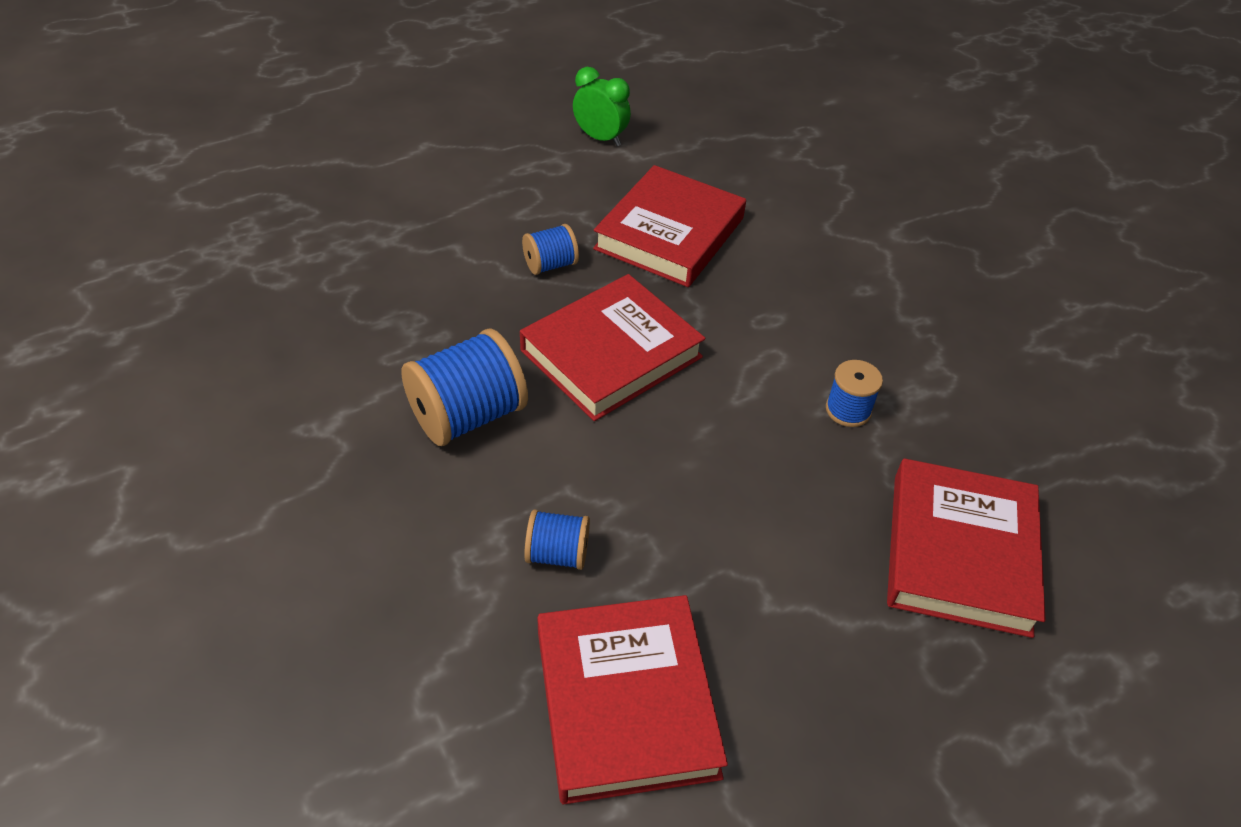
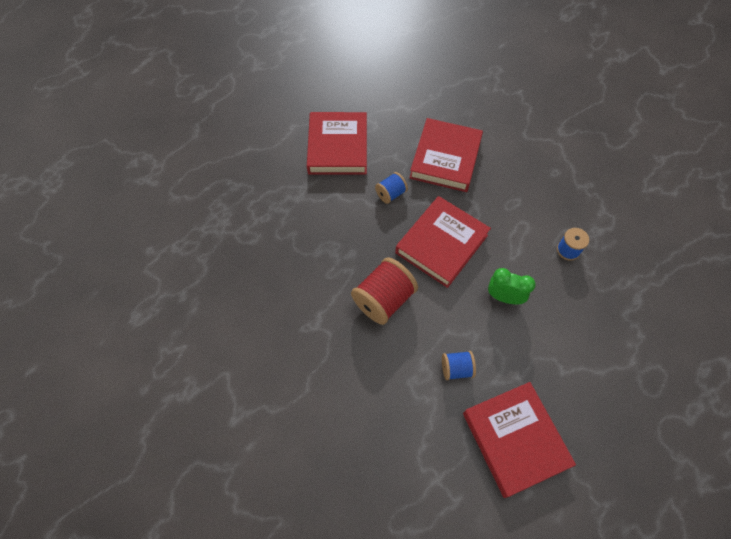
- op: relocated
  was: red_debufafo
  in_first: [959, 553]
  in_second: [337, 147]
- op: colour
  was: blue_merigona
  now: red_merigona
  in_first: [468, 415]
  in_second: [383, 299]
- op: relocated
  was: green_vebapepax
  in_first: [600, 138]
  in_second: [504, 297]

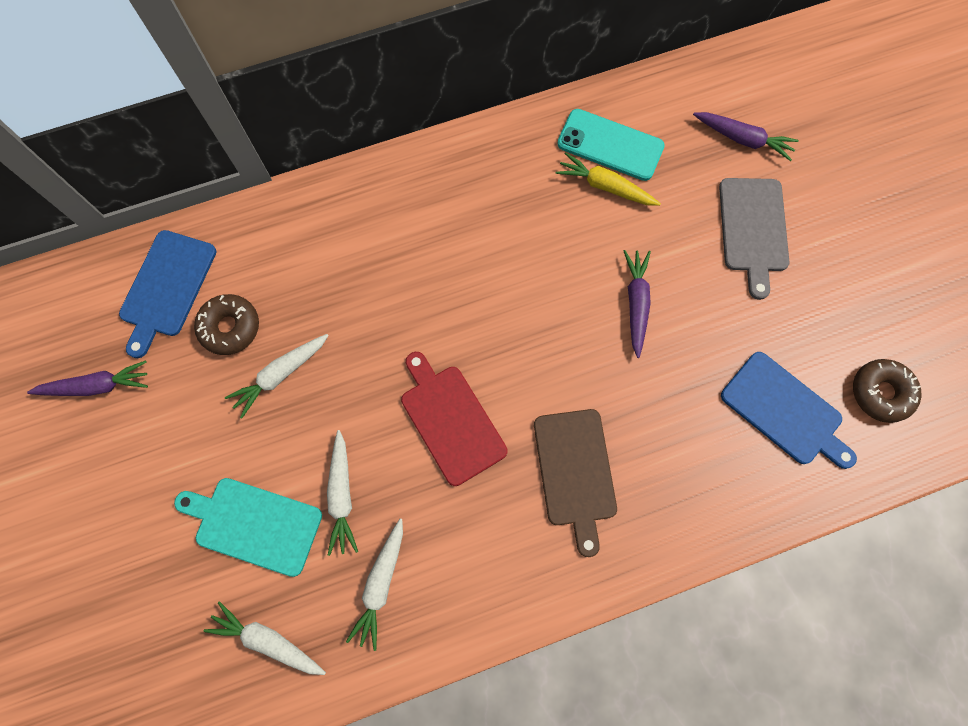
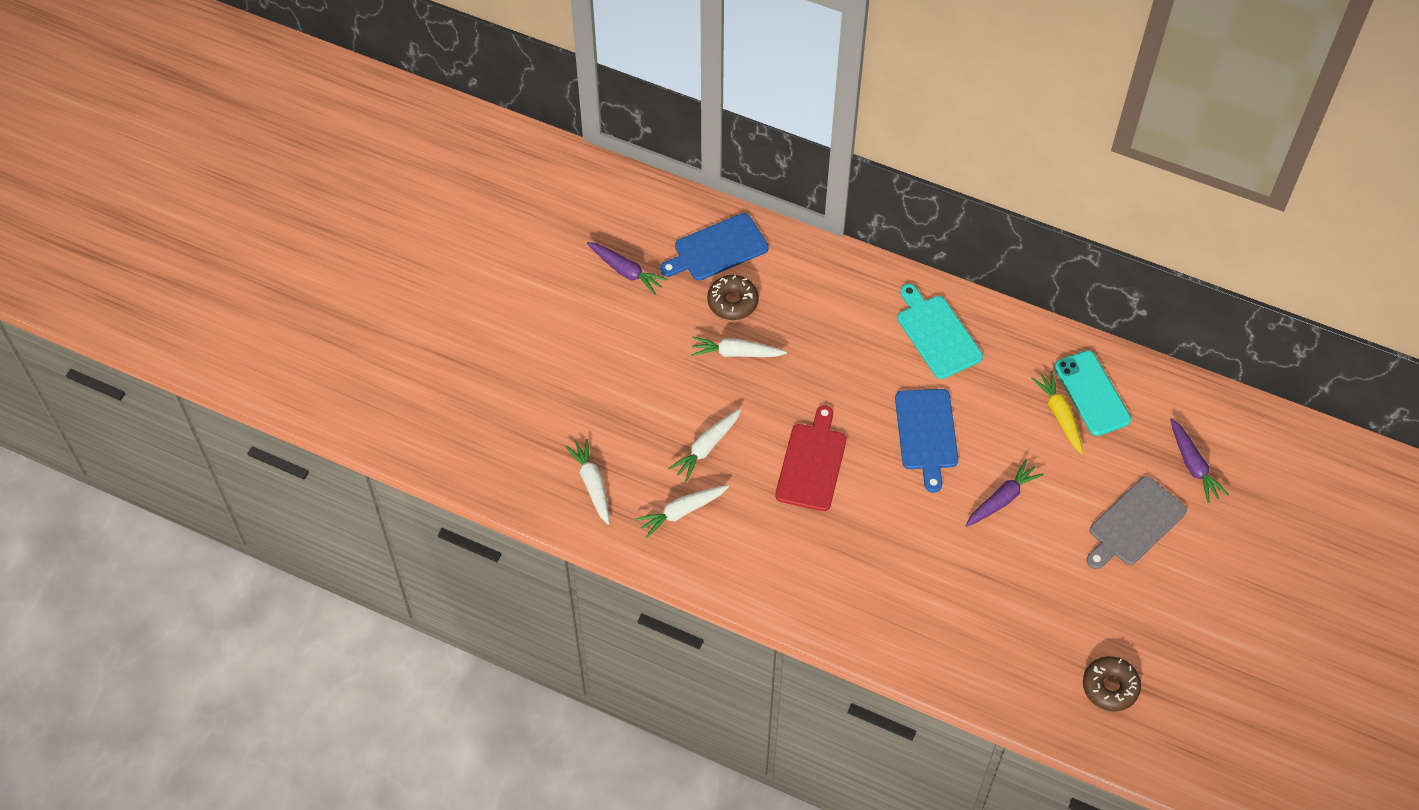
- op: relocated
  was: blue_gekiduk
  in_first: [784, 411]
  in_second: [926, 433]
- op: relocated
  was: turquoise_gekiduk
  in_first: [254, 524]
  in_second: [937, 334]
- op: missing
  was: brown_gekiduk
  in_first: [575, 472]

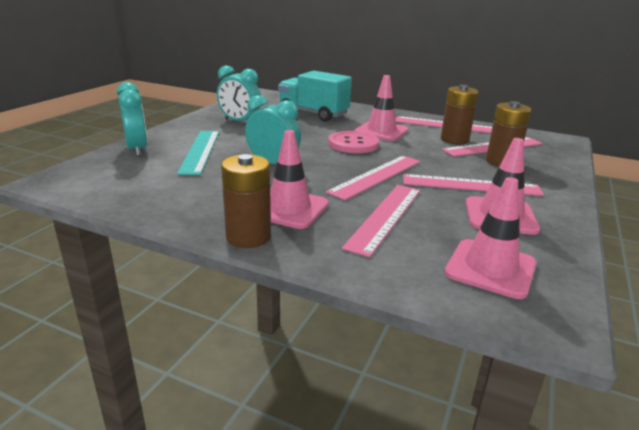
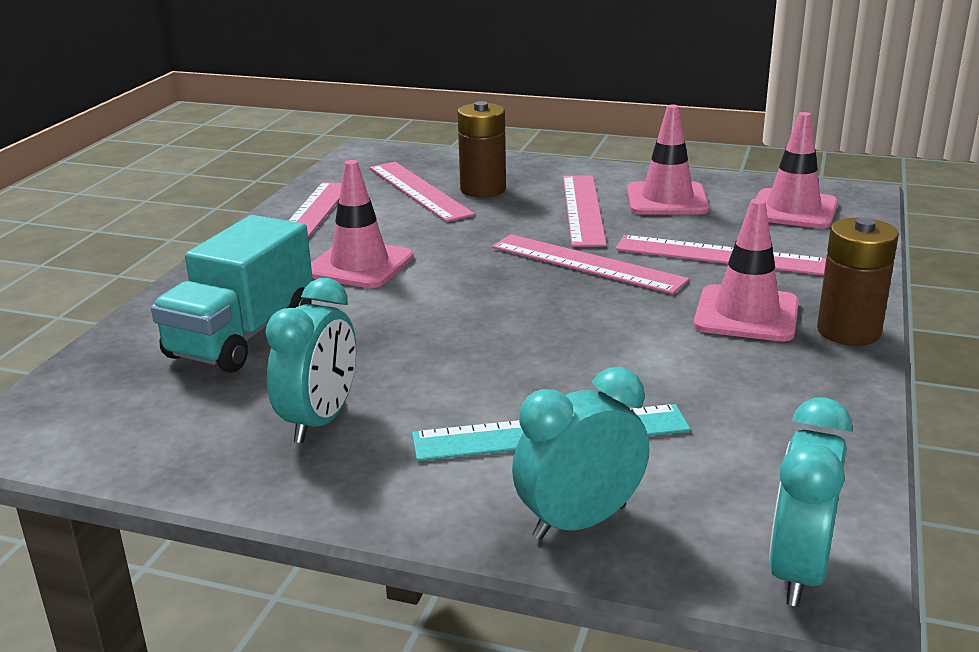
- op: relocated
  was: turquoise_vebapepax
  in_first: [273, 164]
  in_second: [798, 571]
- op: missing
  was: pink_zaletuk
  in_first: [353, 144]
- op: missing
  was: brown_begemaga
  in_first: [454, 140]

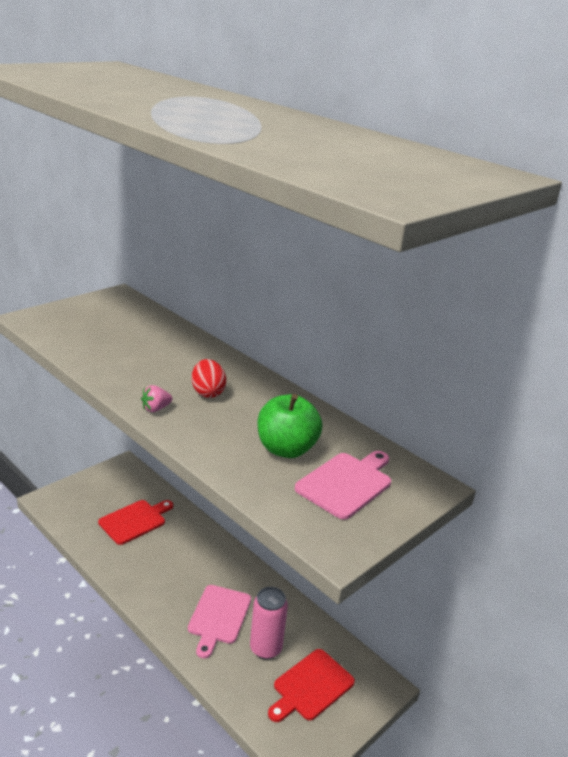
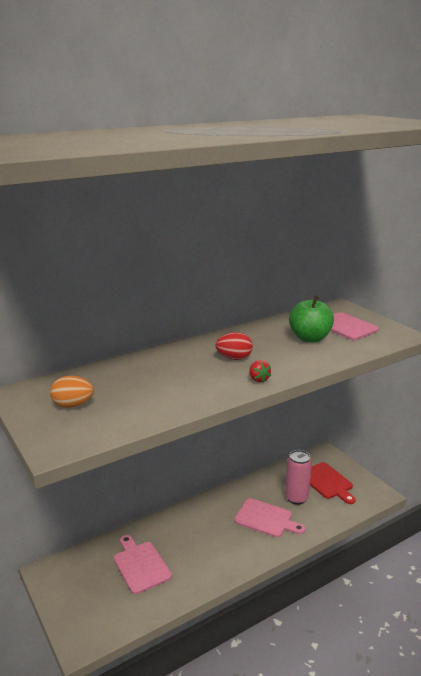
- op: appeared
  now: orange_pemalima
  in_second: [73, 405]
- op: colour
  was: red_gekiduk
  now: pink_gekiduk
  in_first: [135, 521]
  in_second: [140, 565]
- op: colour
  was: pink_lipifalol
  now: red_lipifalol
  in_first: [156, 409]
  in_second: [258, 379]

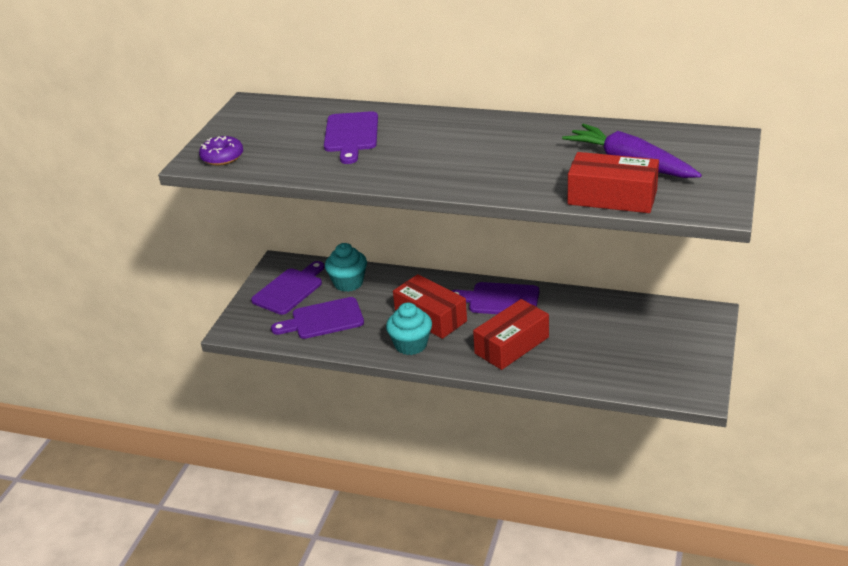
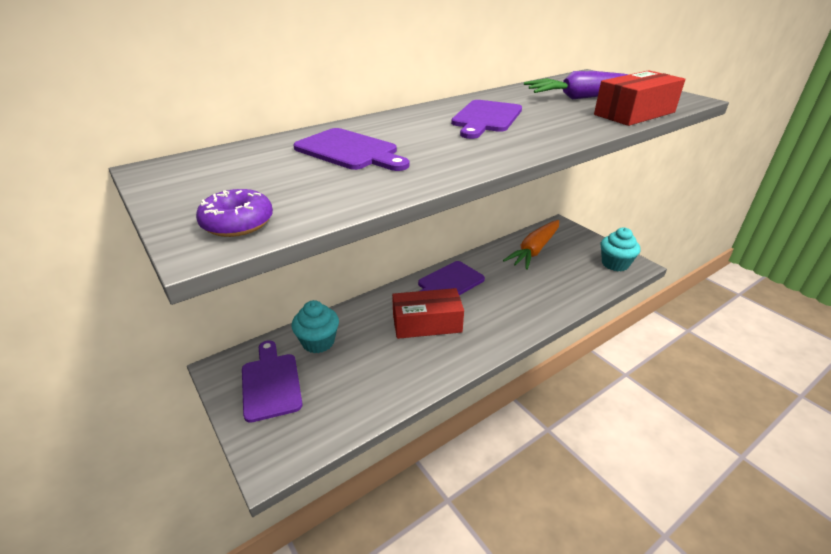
- op: relocated
  was: purple_gekiduk
  in_first: [323, 319]
  in_second: [485, 118]
- op: appeared
  now: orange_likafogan
  in_second: [534, 250]
- op: relocated
  was: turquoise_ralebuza
  in_first: [411, 345]
  in_second: [615, 264]
- op: missing
  was: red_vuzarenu
  in_first: [511, 345]

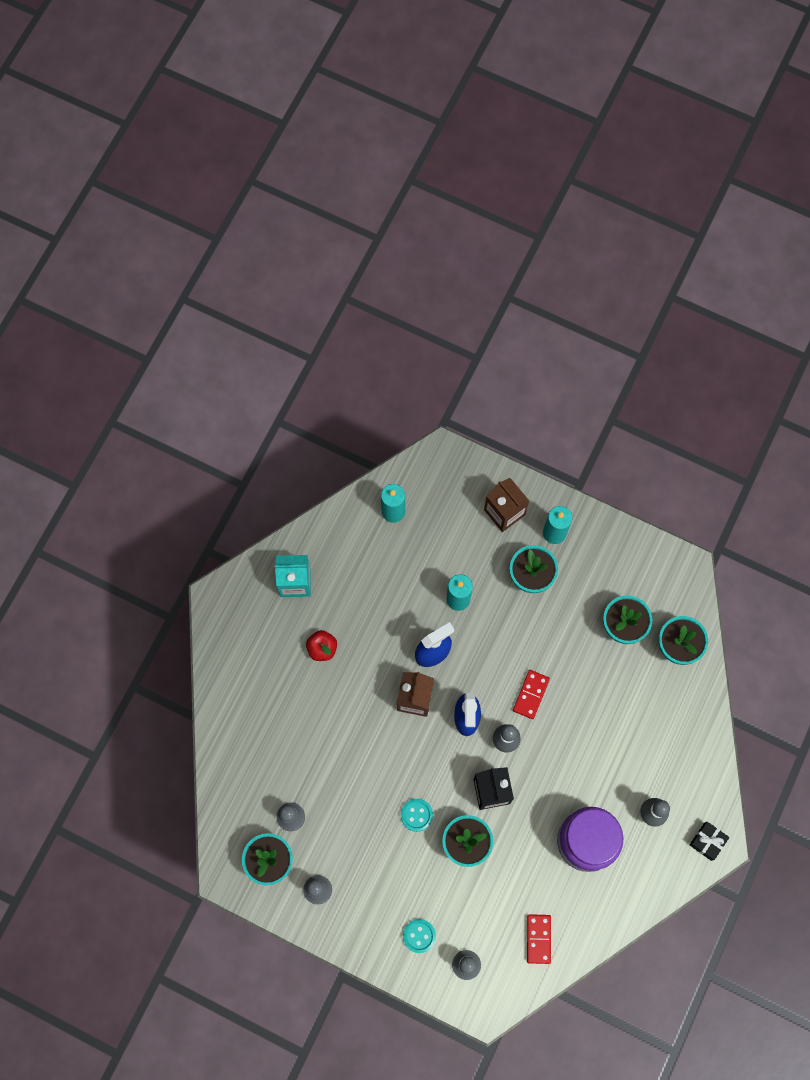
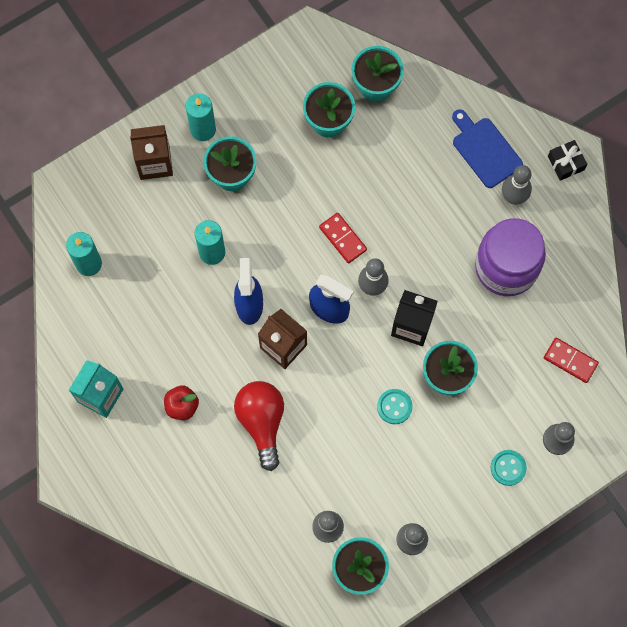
- op: appeared
  now: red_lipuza
  in_second: [262, 422]
- op: appeared
  now: blue_gekiduk
  in_second: [485, 150]

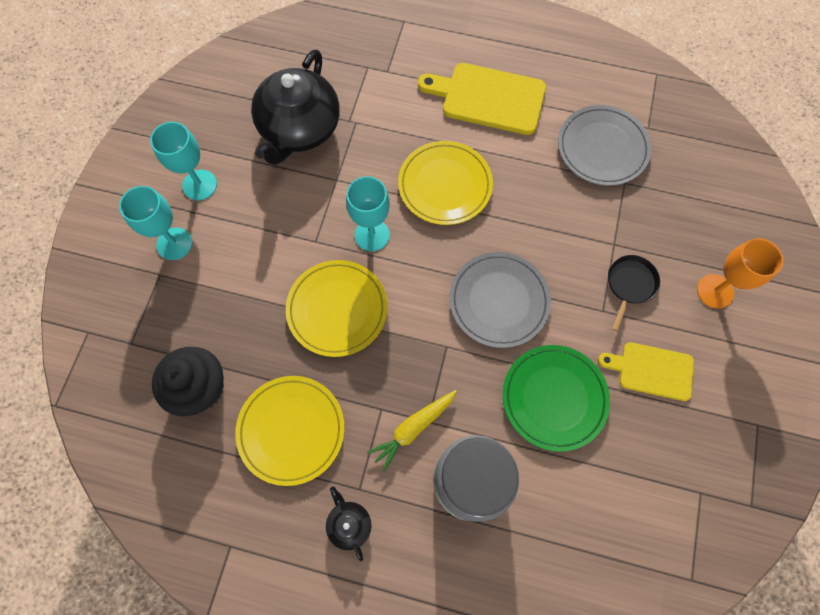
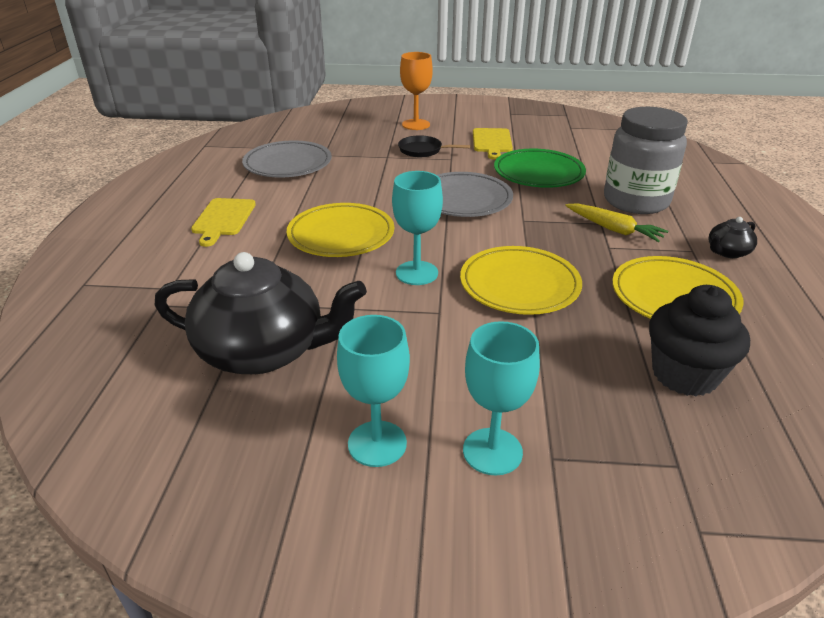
- op: size
  was: yellow_gekiduk
  in_first: [488, 98]
  in_second: [223, 219]
  ratio: 0.63

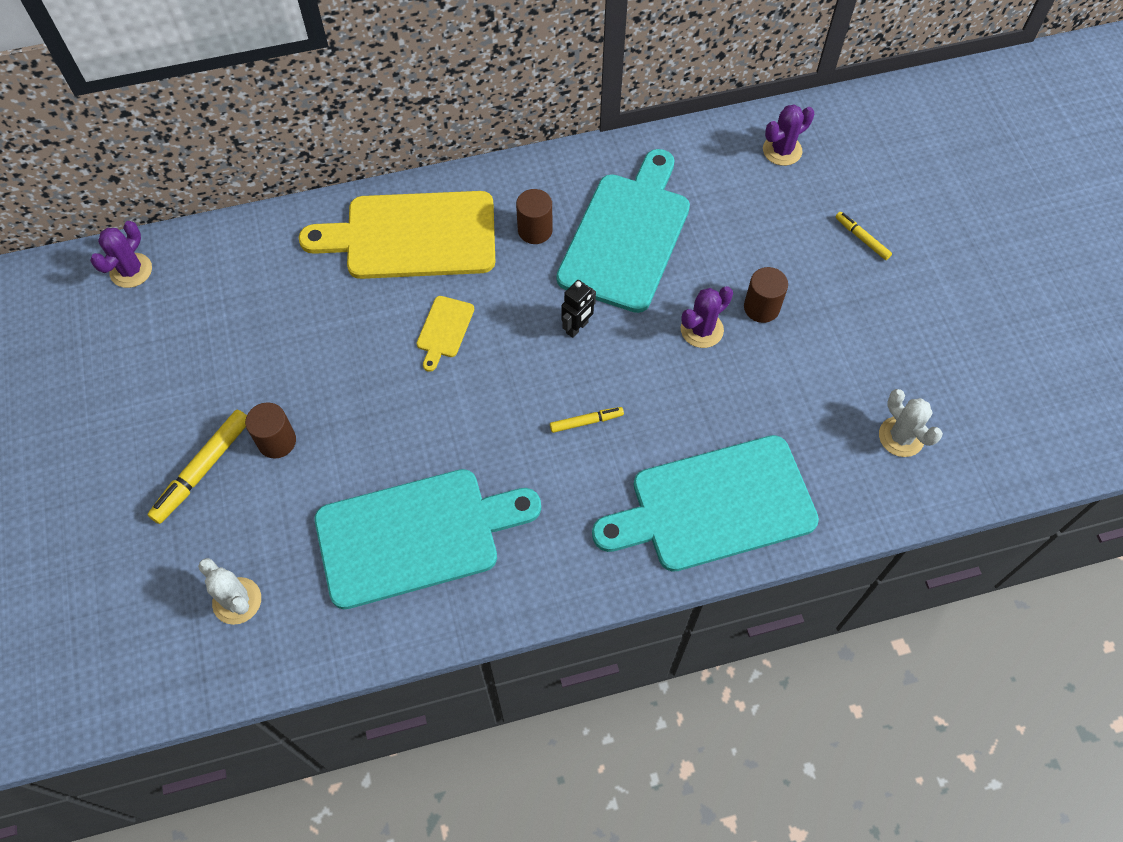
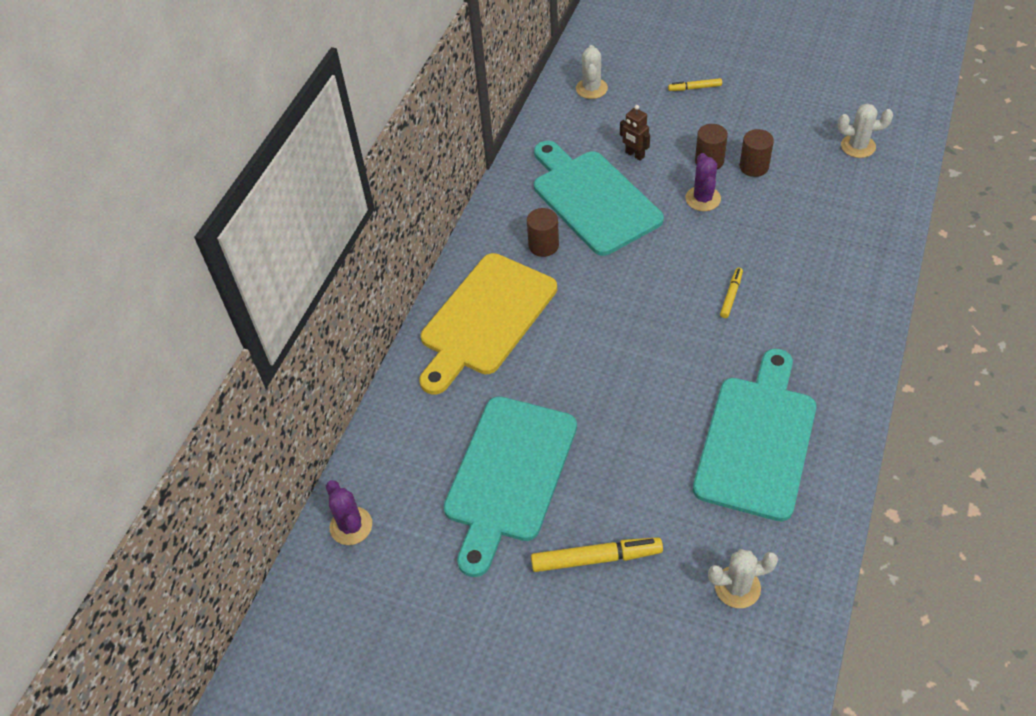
- op: relocated
  was: turquoise_gekiduk
  in_first: [714, 505]
  in_second: [509, 475]
- op: spun
  was: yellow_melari
  in_first: [203, 469]
  in_second: [596, 558]
  clockwise: -75
- op: colour
  was: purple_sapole
  now: white_sapole
  in_first: [782, 150]
  in_second: [591, 88]
- op: appeared
  now: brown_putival
  in_second: [634, 155]
- op: relocated
  was: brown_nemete
  in_first: [277, 441]
  in_second: [754, 167]
- op: missing
  was: yellow_gekiduk
  in_first: [444, 330]
- op: missing
  was: black_putival
  in_first: [577, 328]

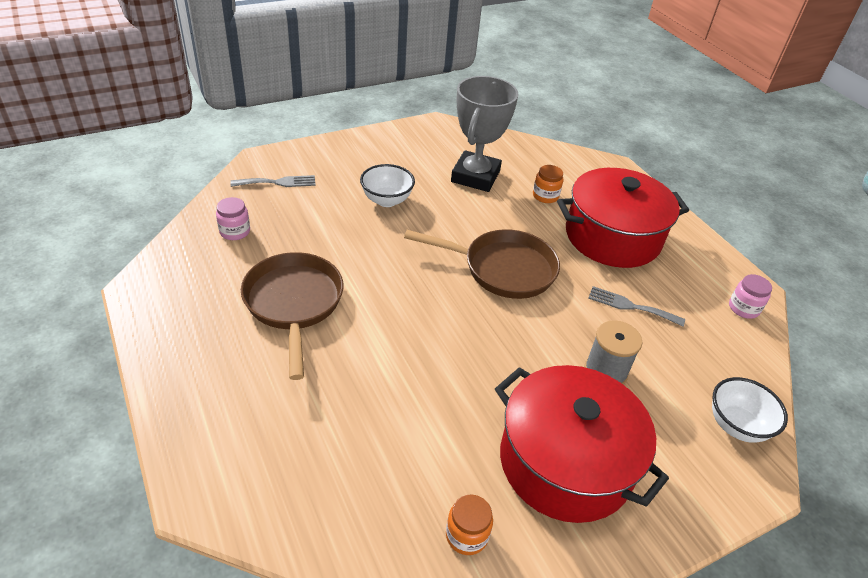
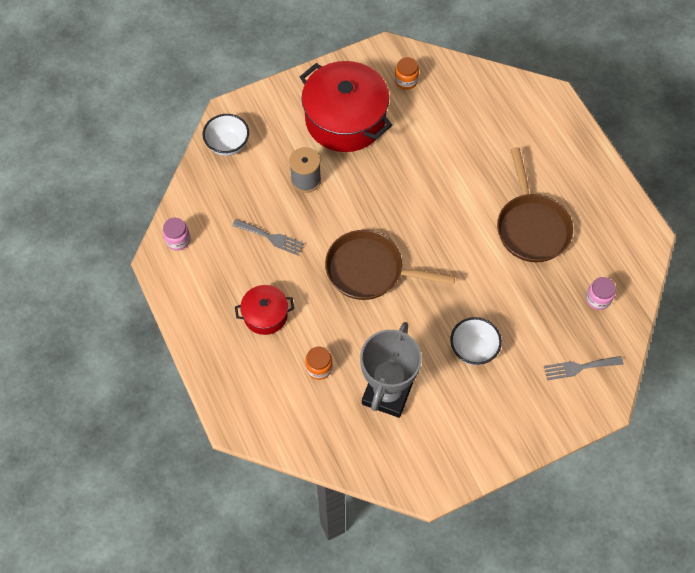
- op: size
  was: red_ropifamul
  in_first: [612, 237]
  in_second: [265, 315]
  ratio: 0.51

